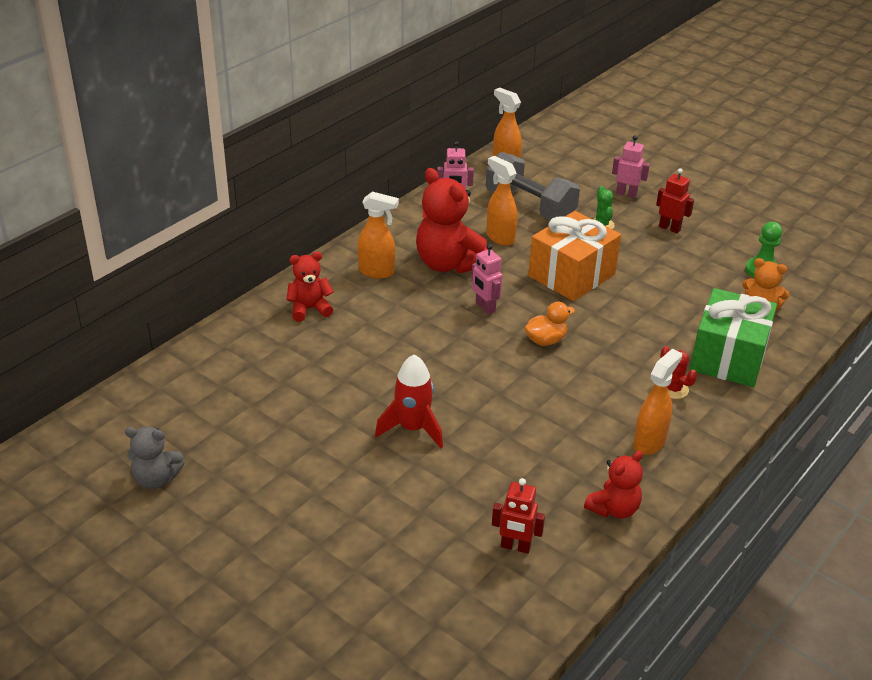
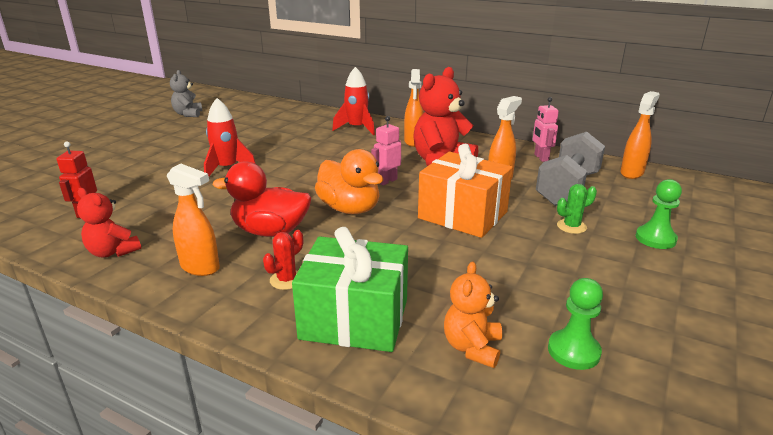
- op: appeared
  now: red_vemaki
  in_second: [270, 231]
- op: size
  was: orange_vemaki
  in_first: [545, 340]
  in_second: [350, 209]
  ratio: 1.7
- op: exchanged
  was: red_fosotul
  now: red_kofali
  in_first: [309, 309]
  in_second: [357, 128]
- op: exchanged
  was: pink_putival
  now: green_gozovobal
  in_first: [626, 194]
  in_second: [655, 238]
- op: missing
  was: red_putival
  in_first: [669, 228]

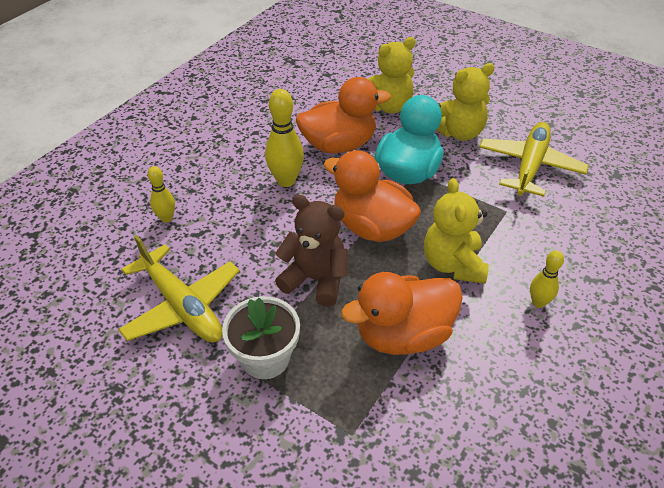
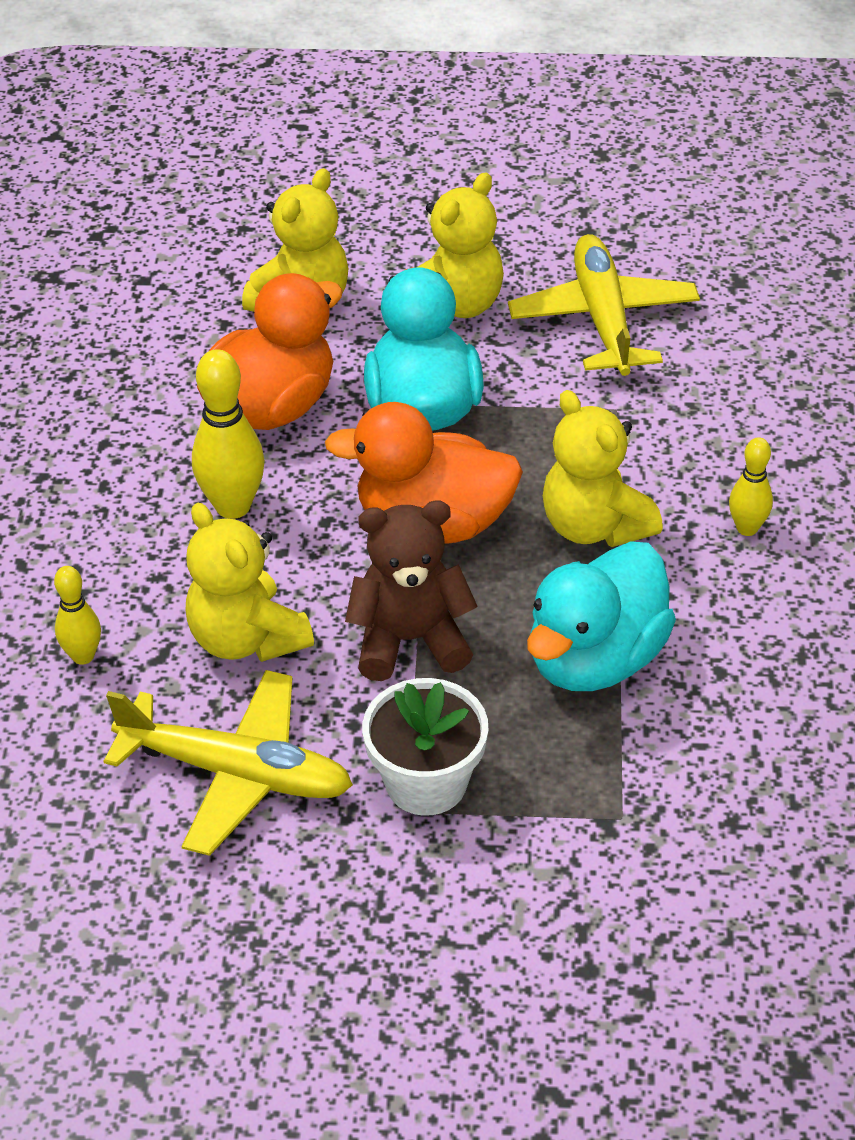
- op: appeared
  now: yellow_fosotul
  in_second: [247, 638]
- op: colour
  was: orange_vemaki
  now: turquoise_vemaki
  in_first: [403, 335]
  in_second: [595, 659]

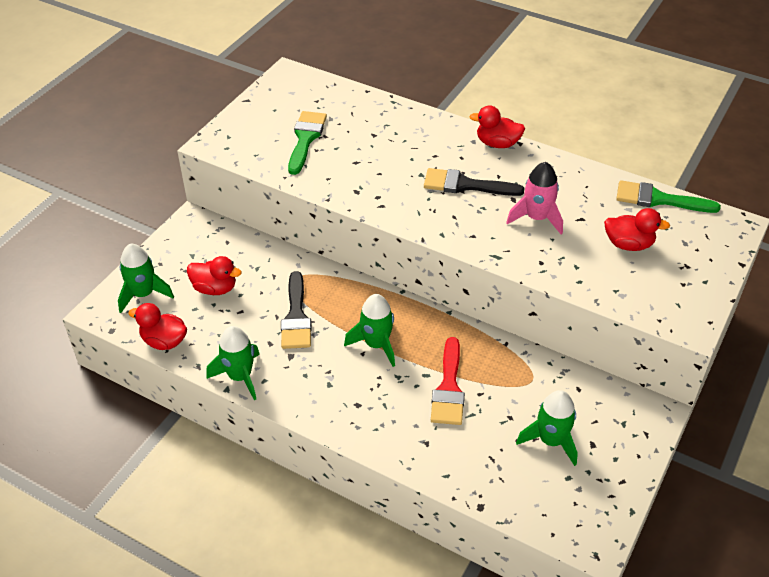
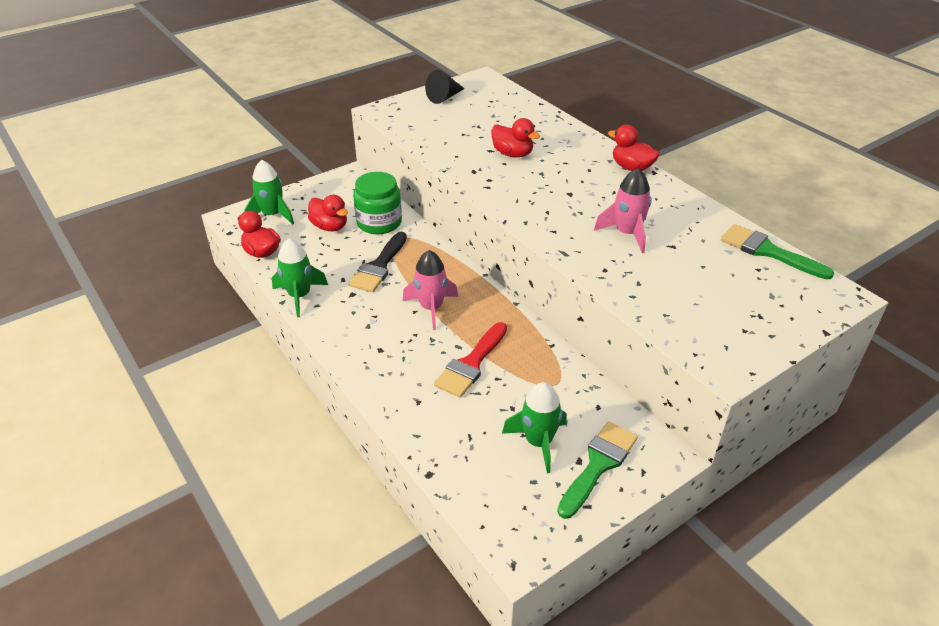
- op: appeared
  now: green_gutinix
  in_second: [379, 222]
- op: colour
  was: green_kofali
  now: pink_kofali
  in_first: [376, 344]
  in_second: [431, 308]
- op: appeared
  now: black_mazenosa
  in_second: [444, 97]
- op: relocated
  was: red_vemaki
  in_first: [628, 244]
  in_second: [512, 154]
- op: relocated
  was: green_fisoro
  in_first: [306, 139]
  in_second: [598, 465]
- op: missing
  was: black_fisoro
  in_first: [465, 185]

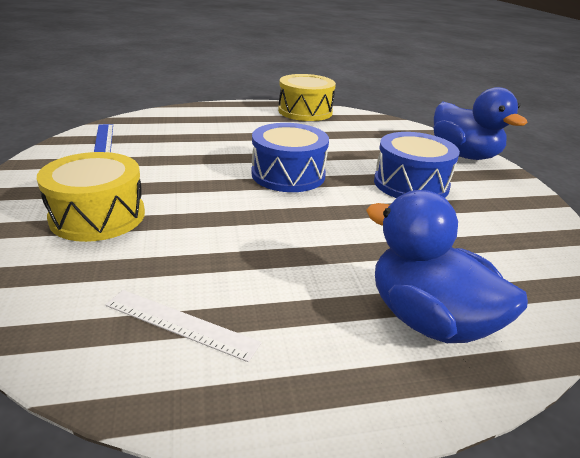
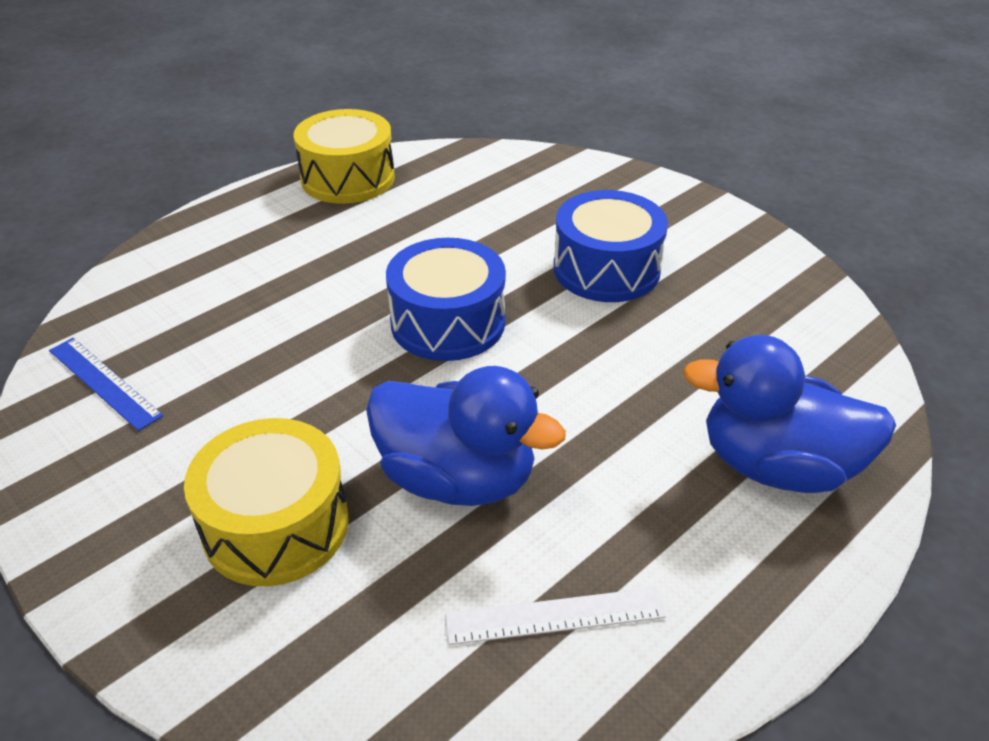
- op: relocated
  was: blue_vemaki
  in_first: [464, 155]
  in_second: [457, 478]

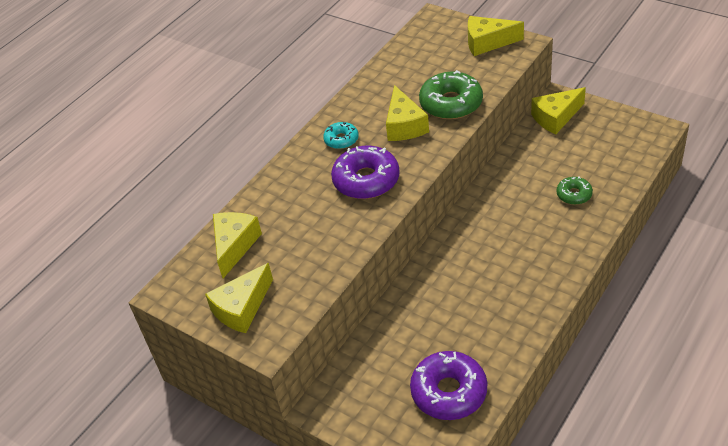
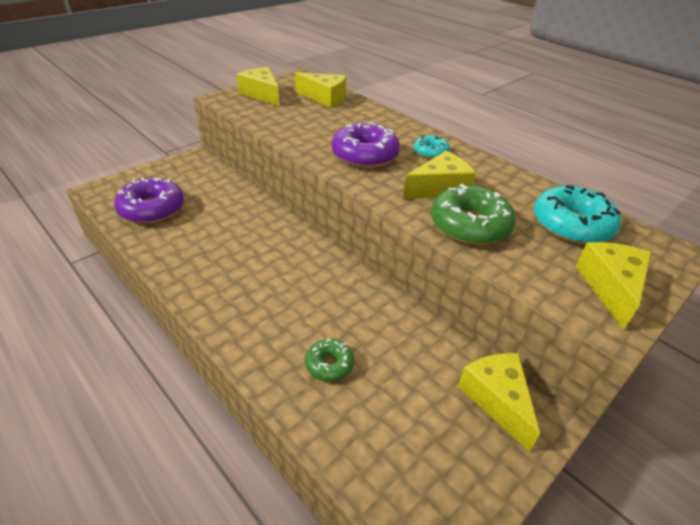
- op: spun
  was: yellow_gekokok
  in_first: [404, 125]
  in_second: [439, 188]
  clockwise: 150
- op: appeared
  now: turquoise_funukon
  in_second: [571, 225]

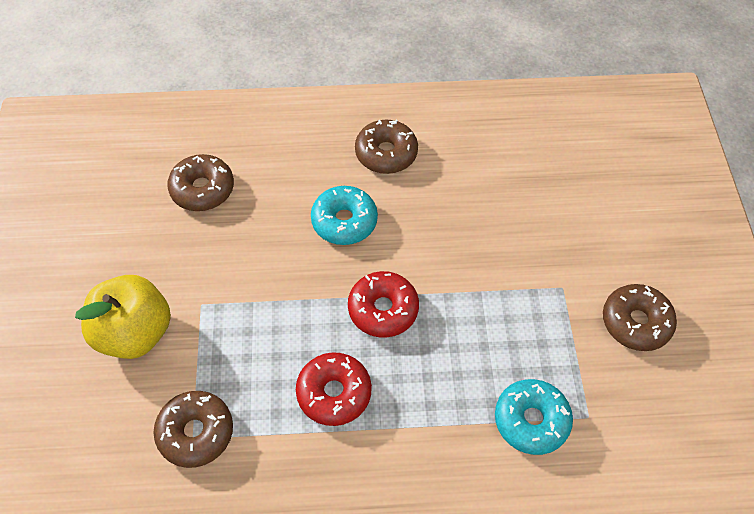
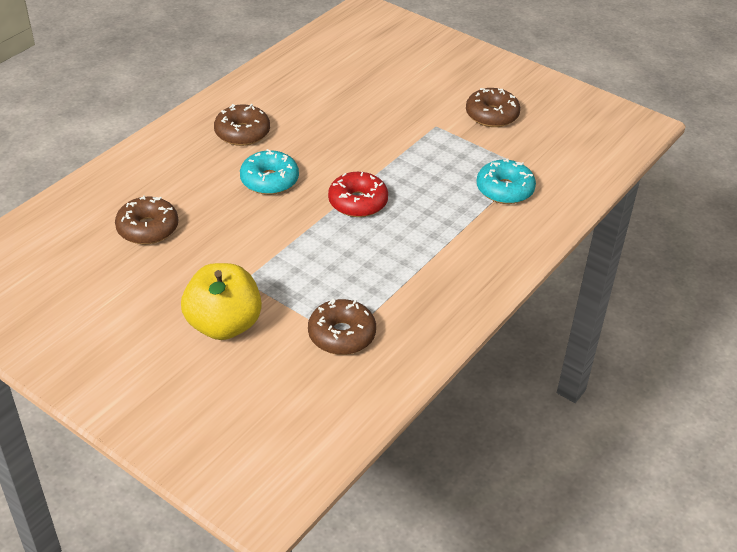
- op: missing
  was: red_funukon
  in_first: [334, 393]

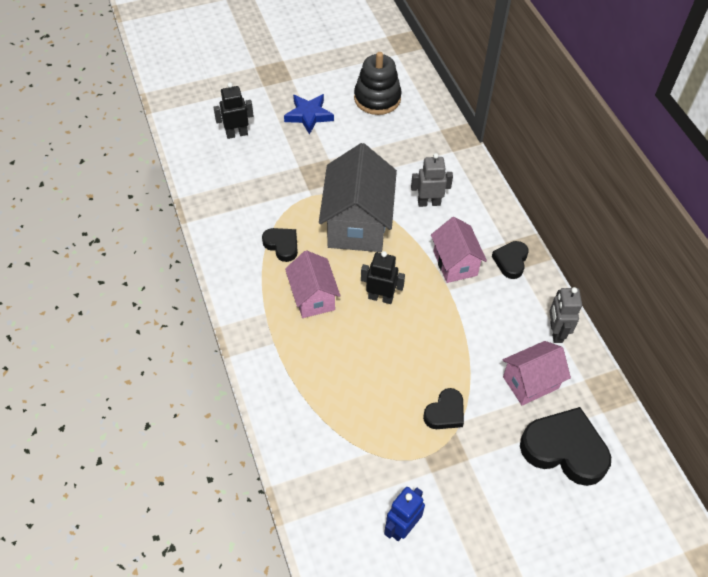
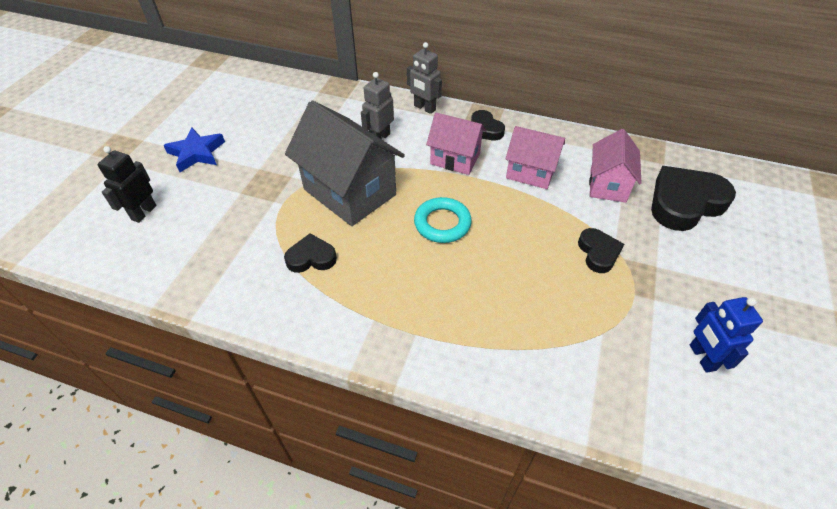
- op: relocated
  was: grey_putival
  in_first: [556, 332]
  in_second: [424, 108]
- op: exchanged
  was: black_putival
  now: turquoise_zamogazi
  in_first: [380, 297]
  in_second: [442, 223]
- op: relocated
  was: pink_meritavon
  in_first: [313, 297]
  in_second: [530, 173]
- op: missing
  was: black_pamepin
  in_first: [377, 98]

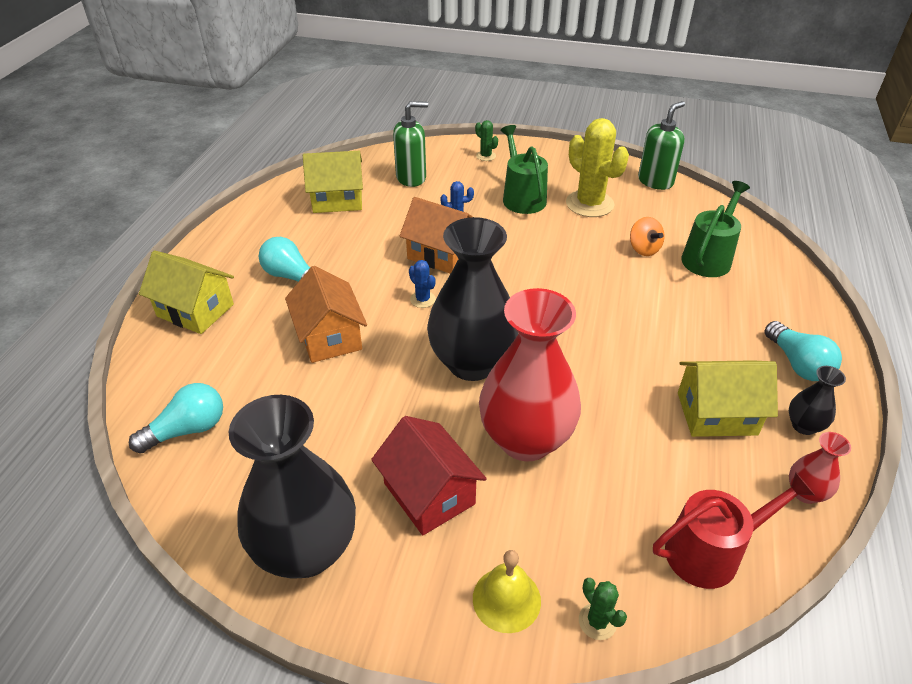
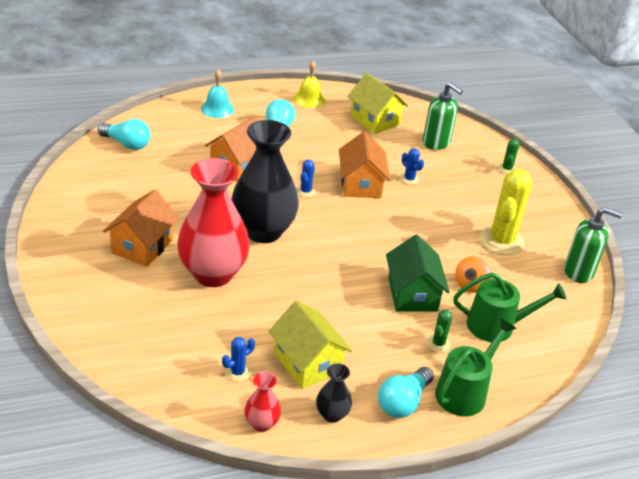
- op: colour
  was: red_meritavon
  now: orange_meritavon
  in_first: [429, 493]
  in_second: [142, 246]
- op: exchanged
  was: yellow_meritavon
  now: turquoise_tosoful
  in_first: [195, 310]
  in_second: [217, 109]
- op: appeared
  now: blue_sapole
  in_second: [237, 372]
- op: relocated
  was: yellow_tosoful
  in_first: [506, 599]
  in_second: [309, 99]
- op: appeared
  now: green_meritavon
  in_second: [412, 294]
- op: relocated
  was: green_sapole
  in_first: [597, 621]
  in_second: [438, 343]
- op: relocated
  was: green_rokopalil
  in_first: [522, 197]
  in_second: [464, 392]
- op: missing
  was: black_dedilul
  in_first: [306, 550]
- op: missing
  was: red_rokopalil
  in_first: [710, 551]

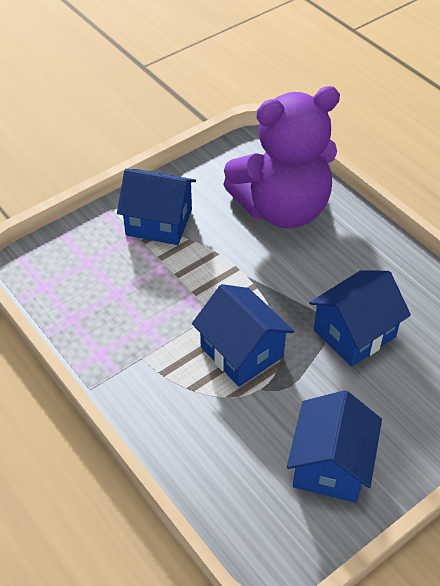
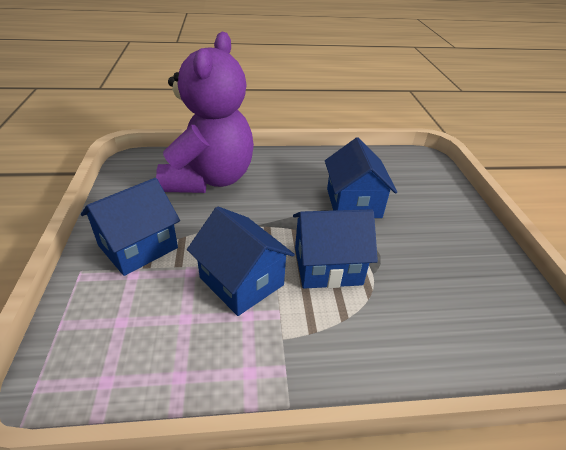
- op: relocated
  was: blue_meritavon
  in_first: [330, 465]
  in_second: [241, 281]

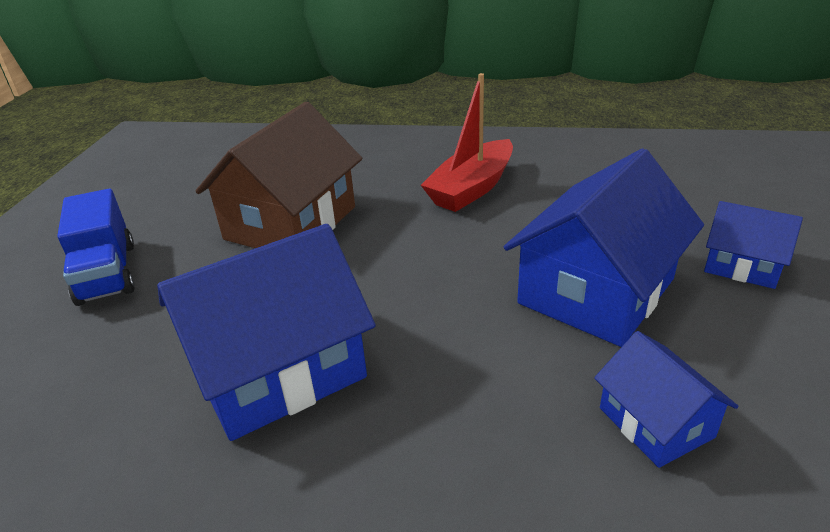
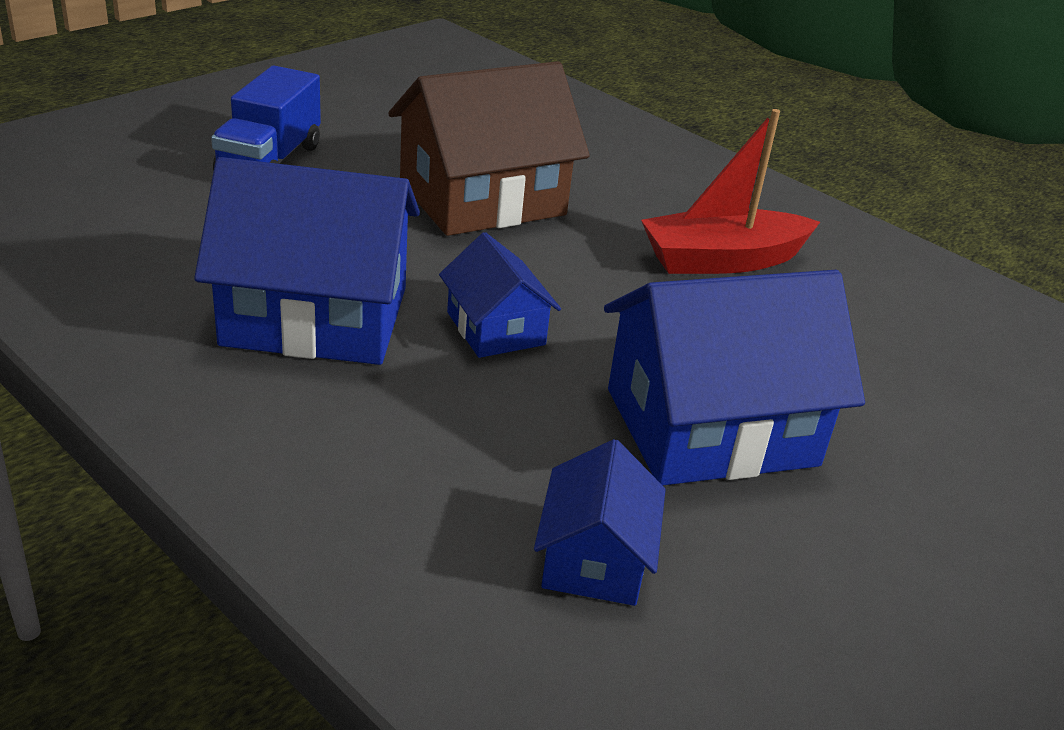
- op: relocated
  was: blue_meritavon
  in_first: [742, 265]
  in_second: [495, 328]

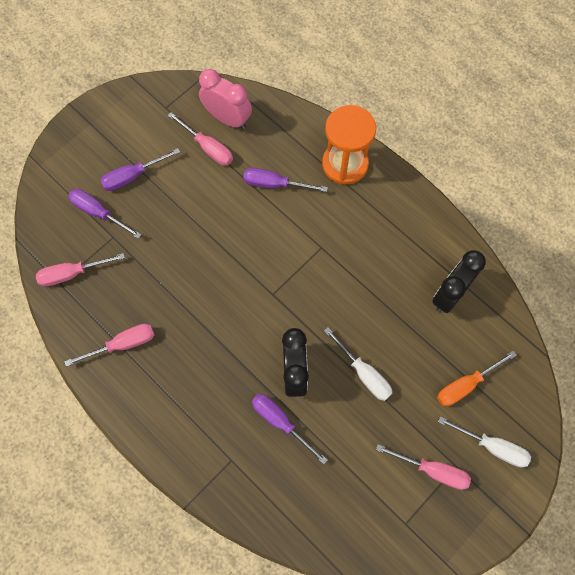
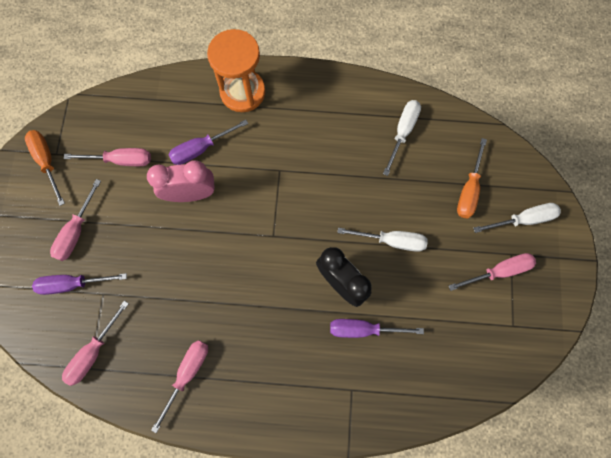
- op: appeared
  now: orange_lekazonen
  in_second: [47, 162]
- op: colour
  was: purple_lekazonen
  now: pink_lekazonen
  in_first: [133, 176]
  in_second: [76, 231]
- op: relocated
  was: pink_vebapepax
  in_first: [227, 118]
  in_second: [191, 194]
- op: exchanged
  was: black_vebapepax
  now: white_lekazonen
  in_first: [450, 294]
  in_second: [402, 132]

